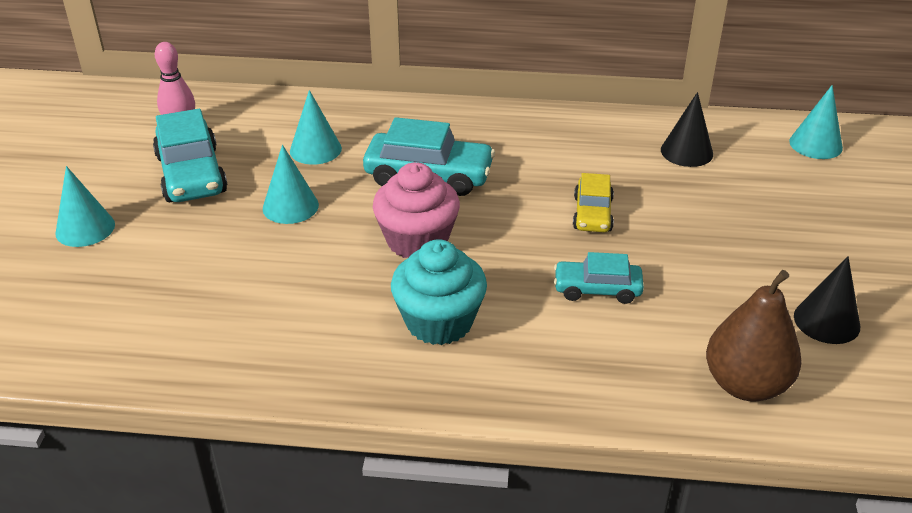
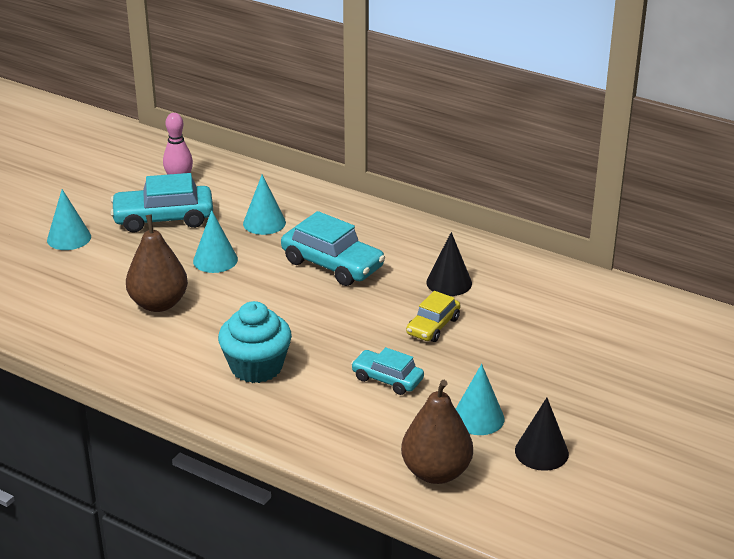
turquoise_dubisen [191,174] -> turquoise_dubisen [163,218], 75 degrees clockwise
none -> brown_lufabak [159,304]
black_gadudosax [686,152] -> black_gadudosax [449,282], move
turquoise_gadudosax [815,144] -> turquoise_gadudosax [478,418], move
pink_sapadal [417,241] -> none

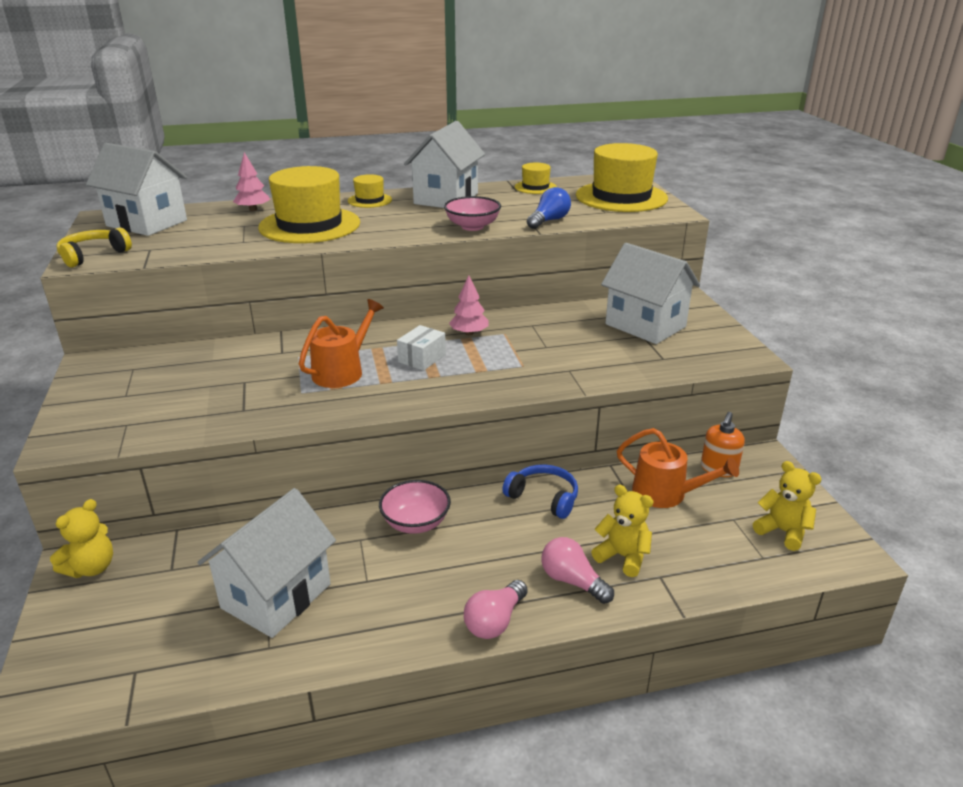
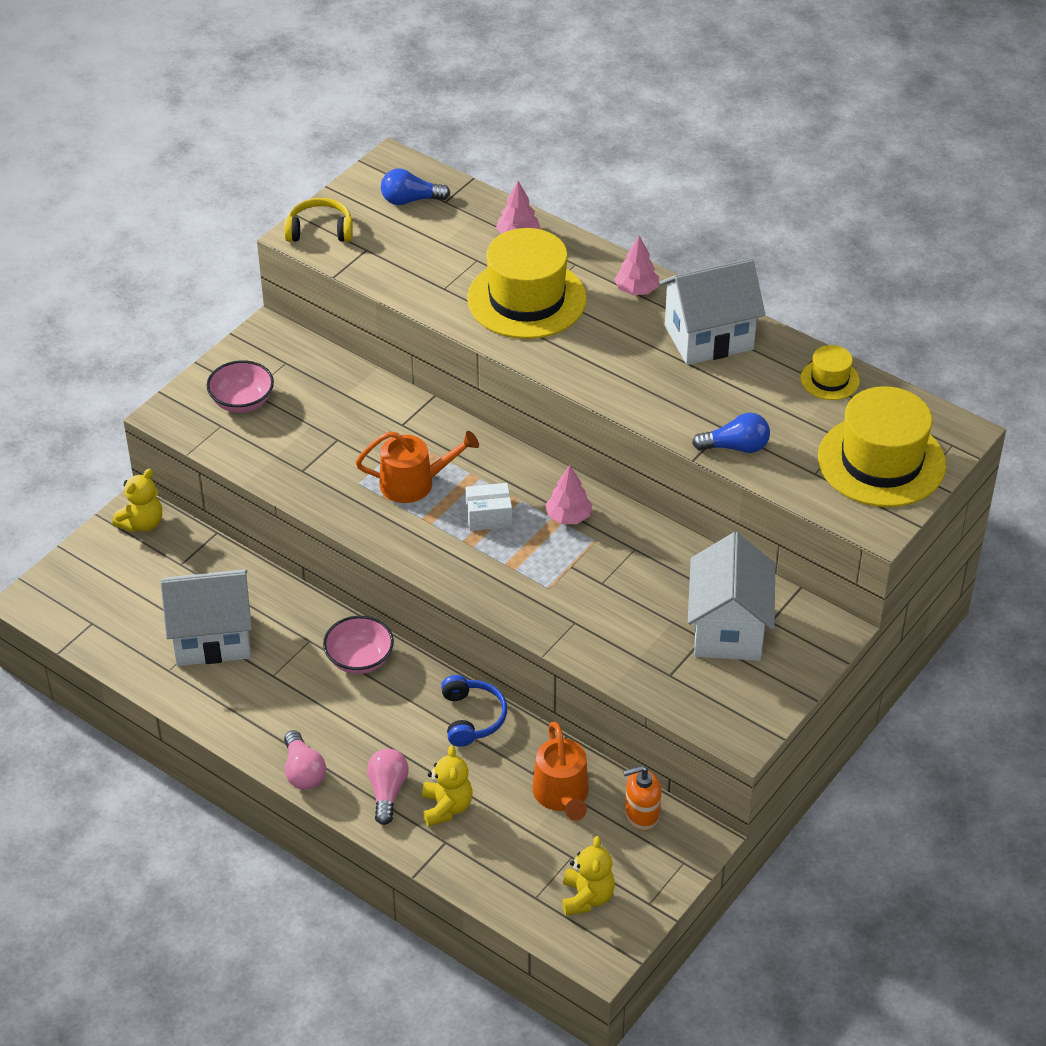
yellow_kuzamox [91,568] -> yellow_kuzamox [142,523], 45 degrees counterclockwise
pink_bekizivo [472,226] -> pink_bekizivo [242,401], move
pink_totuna [495,621] -> pink_totuna [303,771], 105 degrees counterclockwise
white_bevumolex [147,223] -> blue_totuna [410,200]
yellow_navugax [369,200] -> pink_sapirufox [636,290]

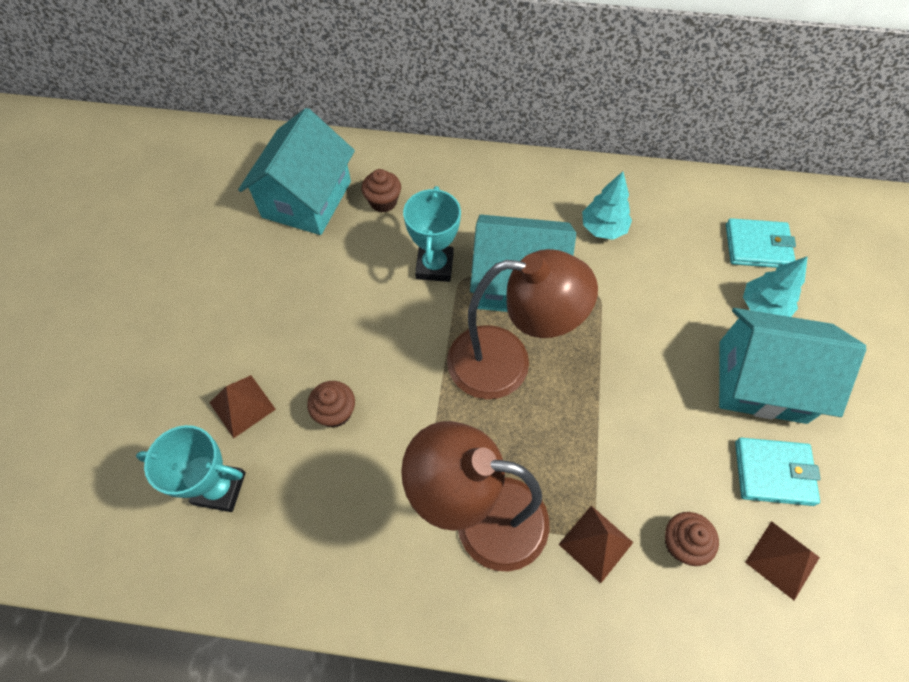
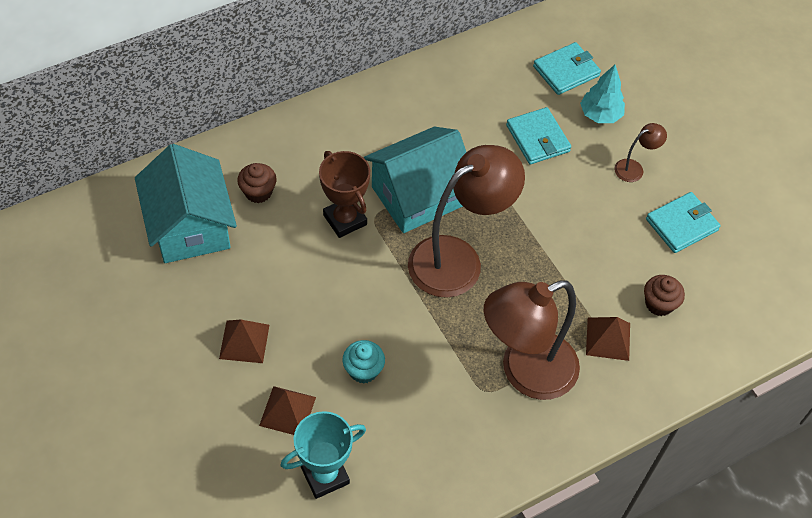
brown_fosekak [782,560] -> brown_fosekak [244,341], move
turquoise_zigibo [434,266] -> brown_zigibo [345,220]
brown_sapadal [335,412] -> turquoise_sapadal [363,370]
none -> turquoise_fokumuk [537,138]
turquoise_bevumolex [761,381] -> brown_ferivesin [634,168]
turquoise_sapirufox [603,228] -> none

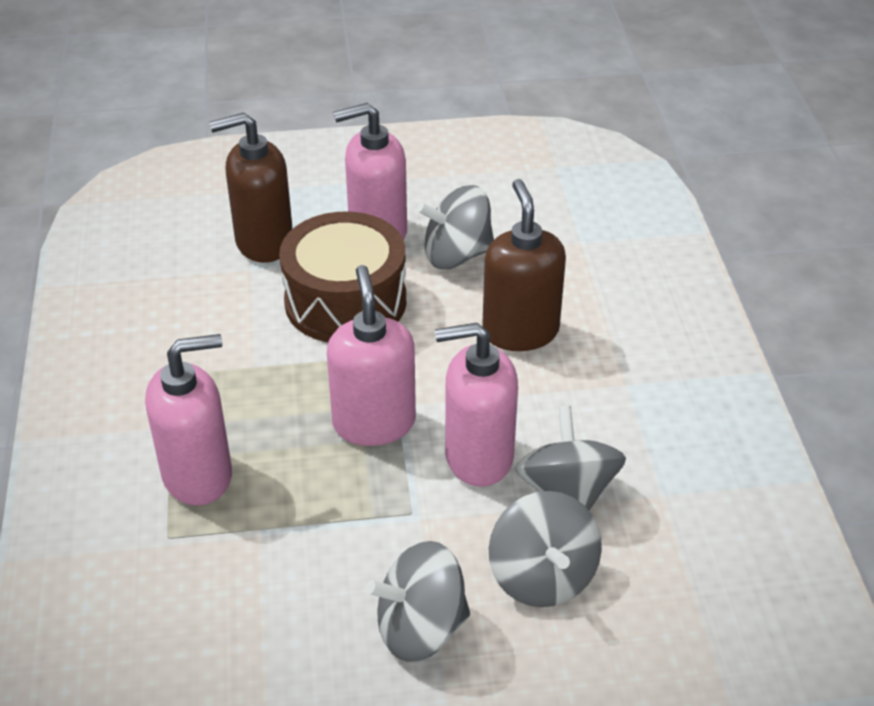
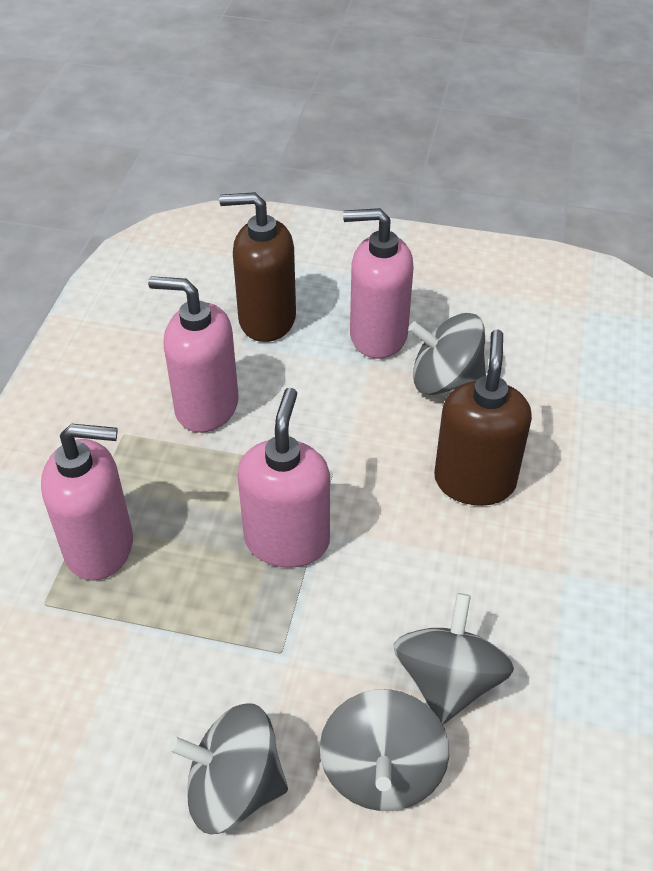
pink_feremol [478,457] -> pink_feremol [206,406], move
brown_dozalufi [345,301] -> none

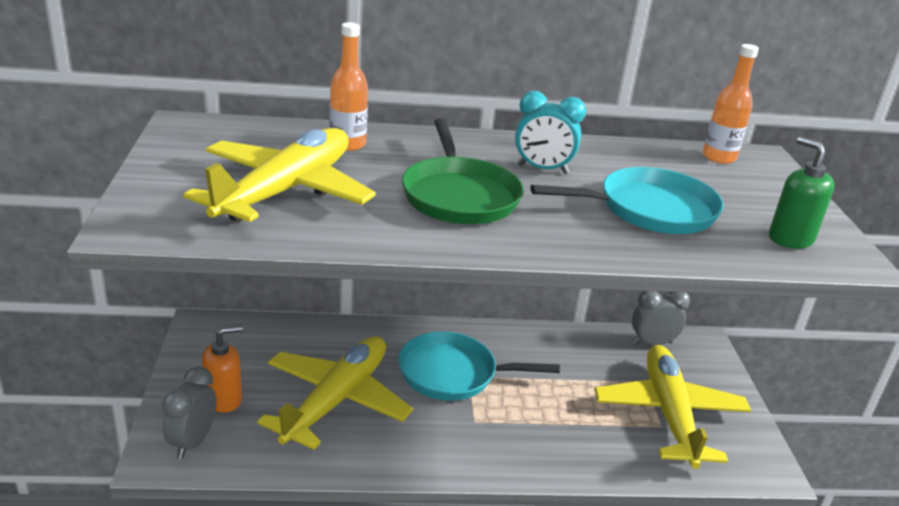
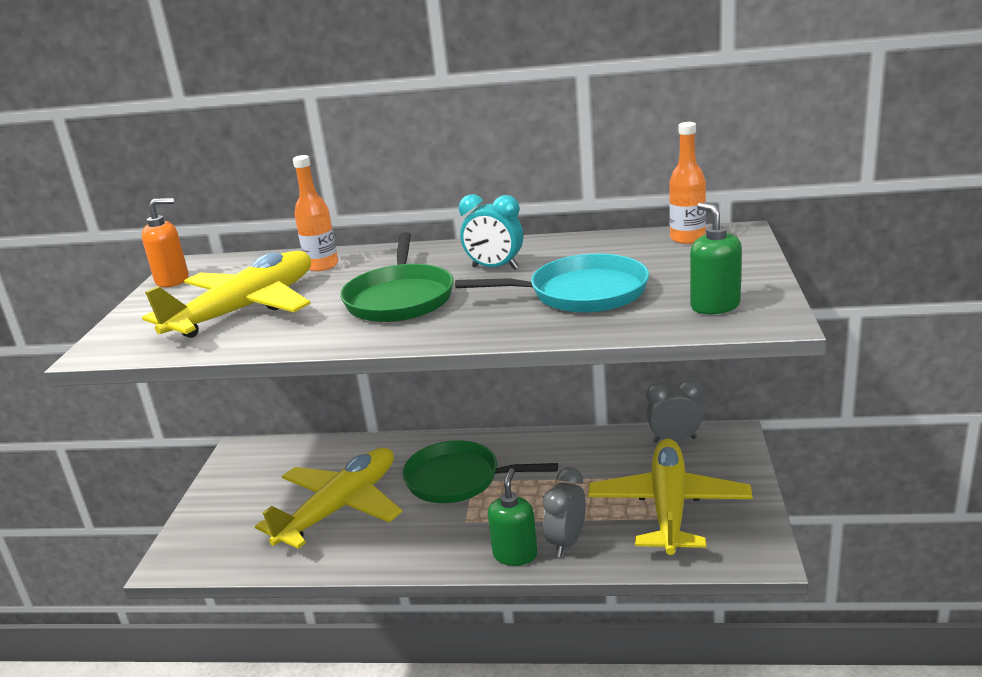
orange_feremol [224,399] -> orange_feremol [172,280], move
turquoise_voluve [453,373] -> green_voluve [458,479]
none -> green_feremol [515,554]
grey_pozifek [192,442] -> grey_pozifek [567,542], move

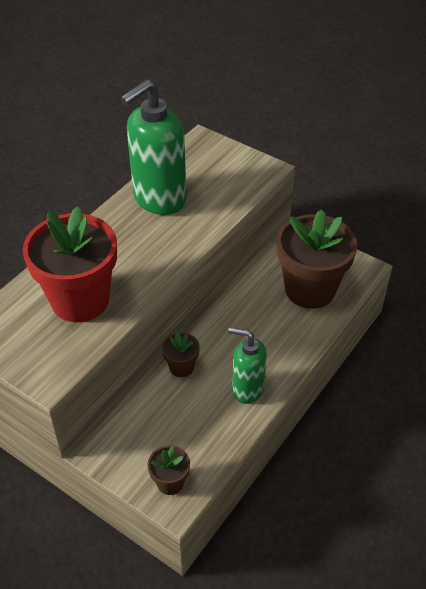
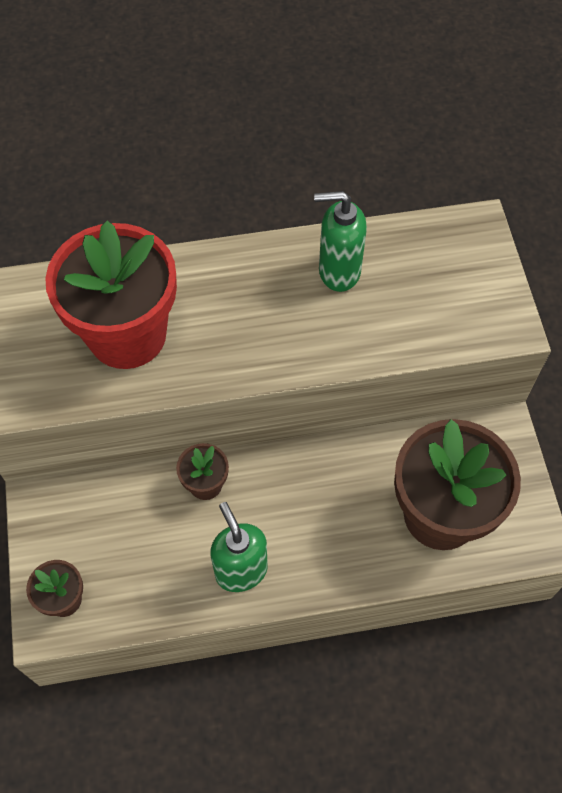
green_feremol [159,199] -> green_feremol [338,271], x0.60

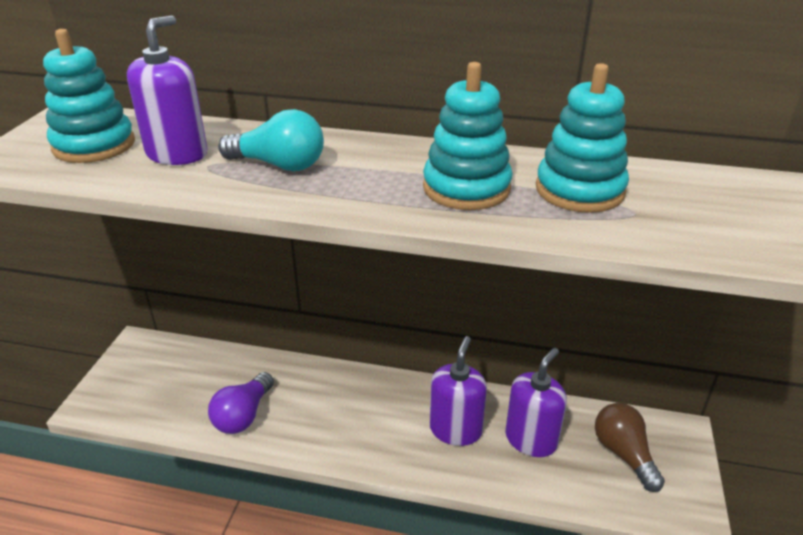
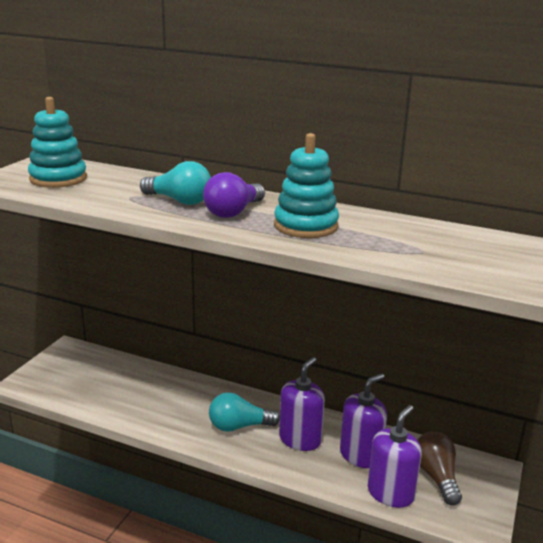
purple_totuna [243,415] -> purple_totuna [233,212], move
none -> turquoise_totuna [239,426]
purple_feremol [177,154] -> purple_feremol [390,493], move
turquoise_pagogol [579,190] -> none

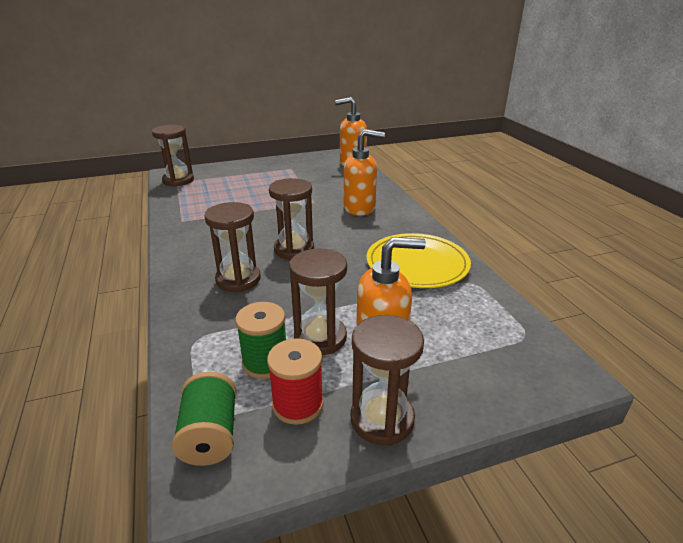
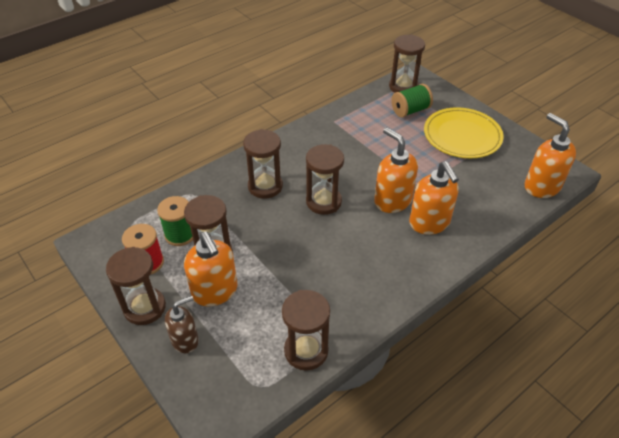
none -> brown_feremol [185,340]
none -> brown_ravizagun [306,351]
none -> orange_feremol [392,200]
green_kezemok [210,435] -> green_kezemok [410,110], move
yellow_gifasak [417,264] -> yellow_gifasak [462,136], move

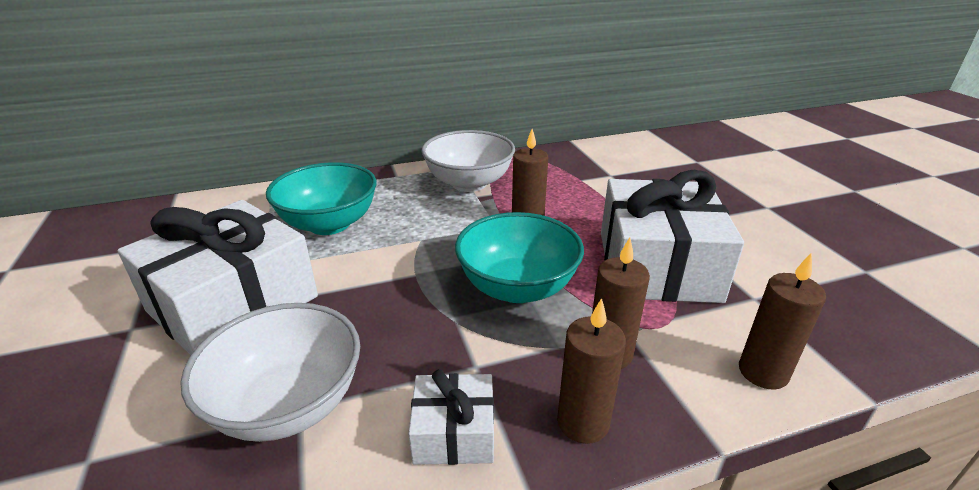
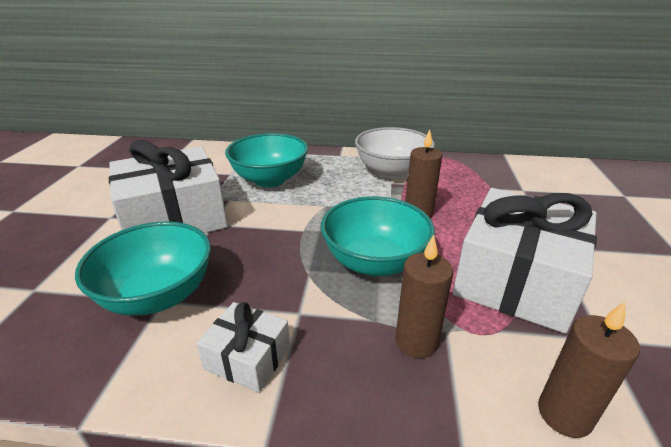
white_bekizivo [288,404] -> turquoise_bekizivo [158,295]
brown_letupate [583,422] -> none

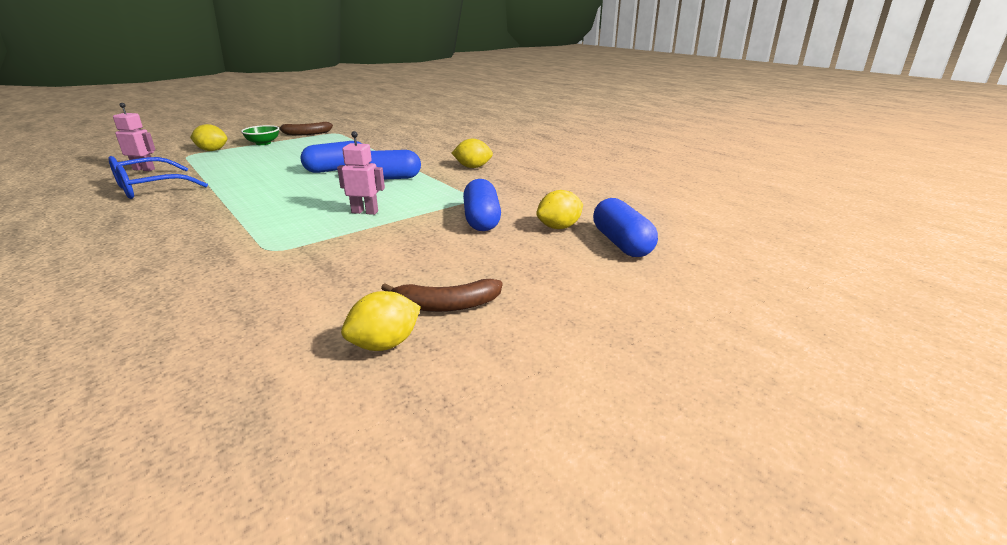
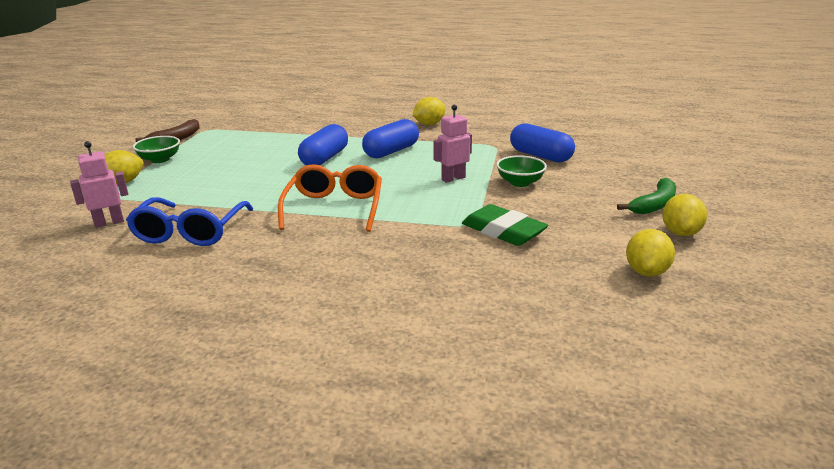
none -> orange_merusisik [334,208]
none -> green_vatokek [503,231]
none -> green_bekizivo [520,182]
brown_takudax [446,305] -> green_takudax [654,204]
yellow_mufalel [559,227] -> yellow_mufalel [646,272], move
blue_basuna [621,243] -> none

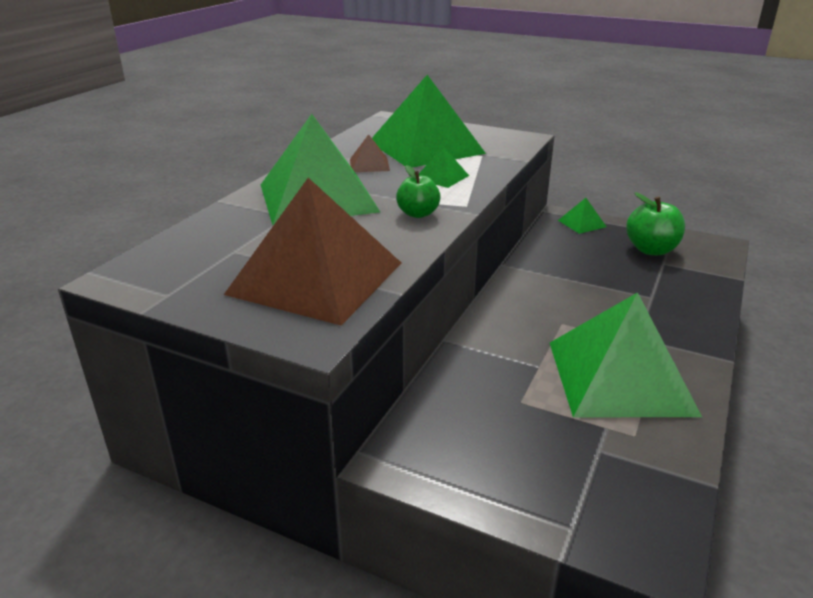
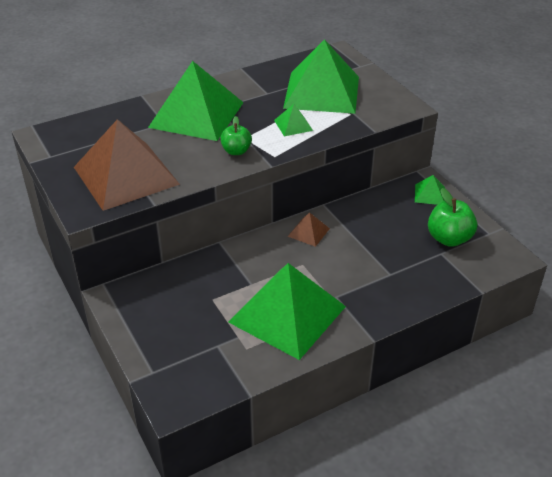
brown_fosekak [369,164] -> brown_fosekak [308,232], move

